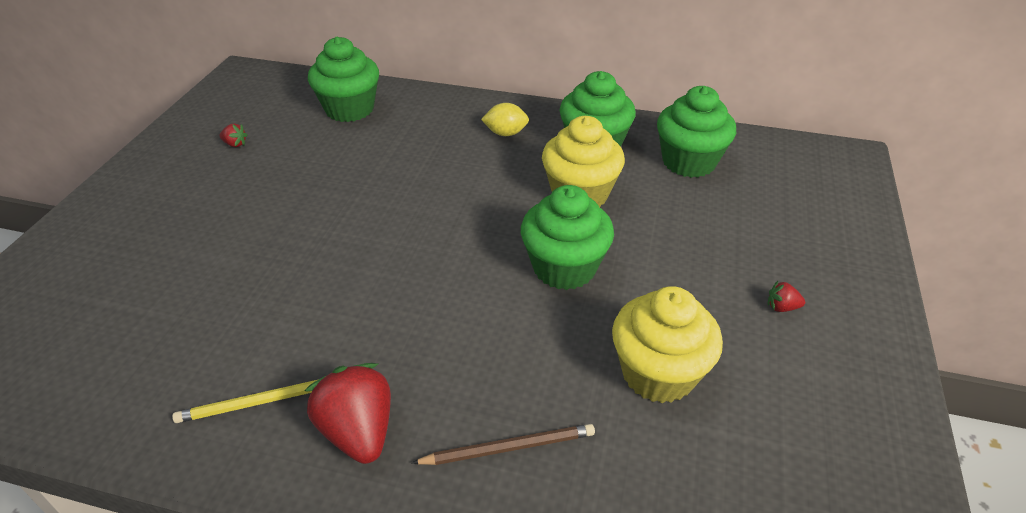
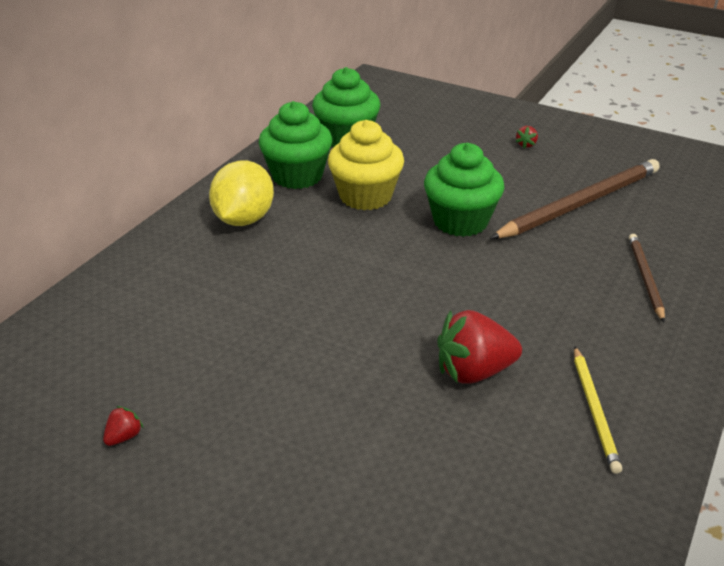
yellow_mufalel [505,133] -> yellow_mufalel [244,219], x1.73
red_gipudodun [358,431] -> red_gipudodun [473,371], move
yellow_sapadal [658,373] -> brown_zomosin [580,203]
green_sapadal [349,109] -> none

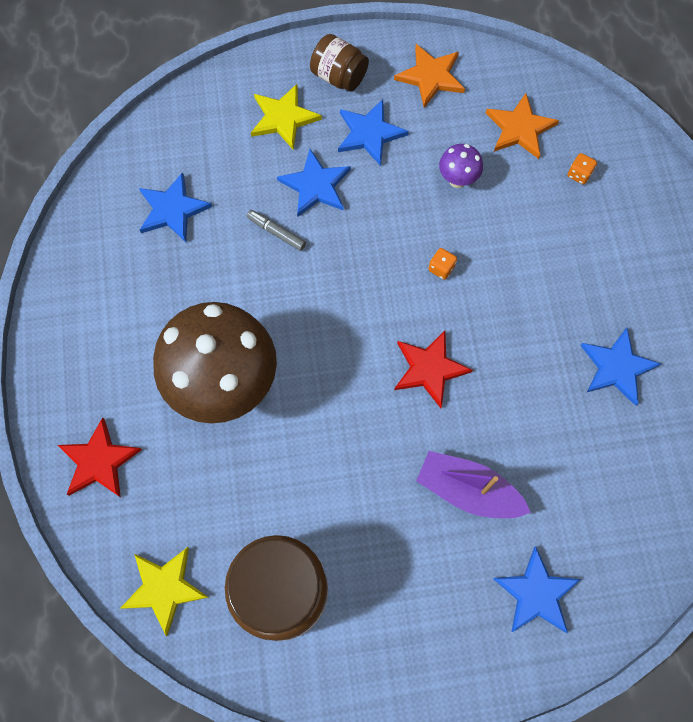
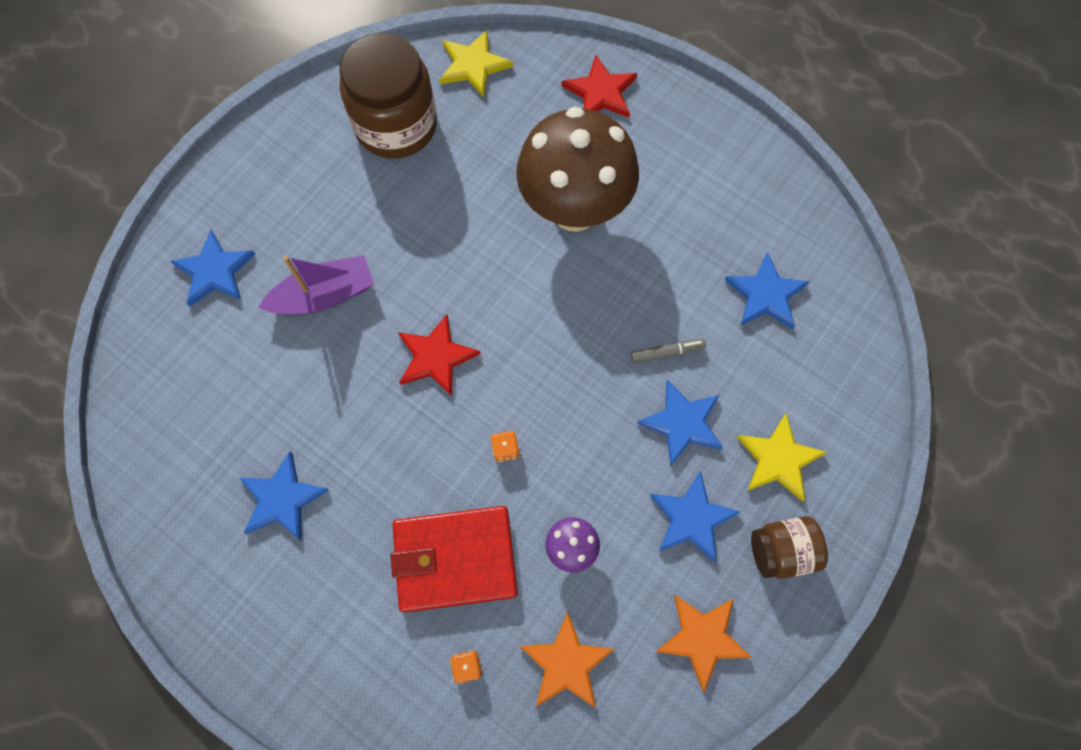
none -> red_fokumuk [455,559]

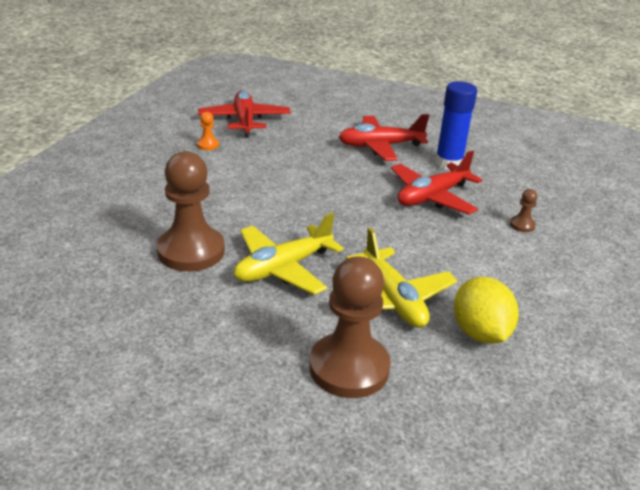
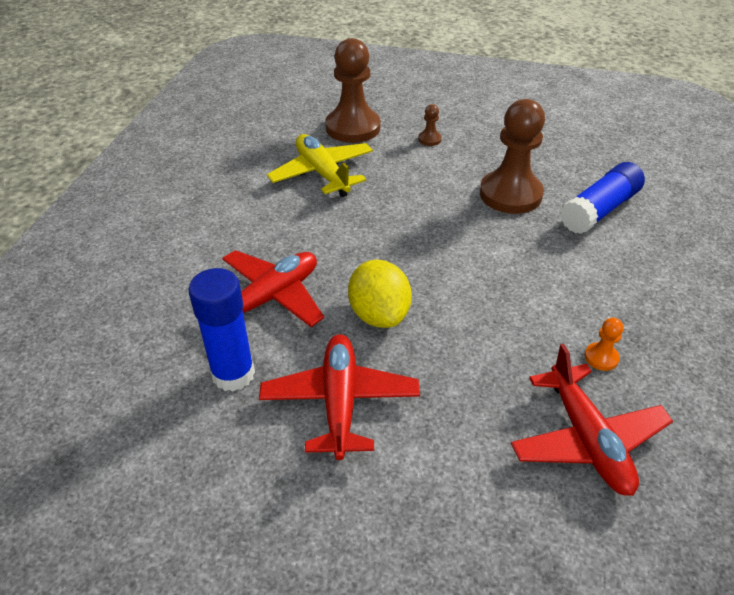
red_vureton [380,146] -> red_vureton [340,402], 75 degrees counterclockwise
yellow_mufalel [480,333] -> yellow_mufalel [379,314], move
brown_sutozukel [522,225] -> brown_sutozukel [429,139], move
none -> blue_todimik [599,210]
yellow_vureton [283,268] -> none

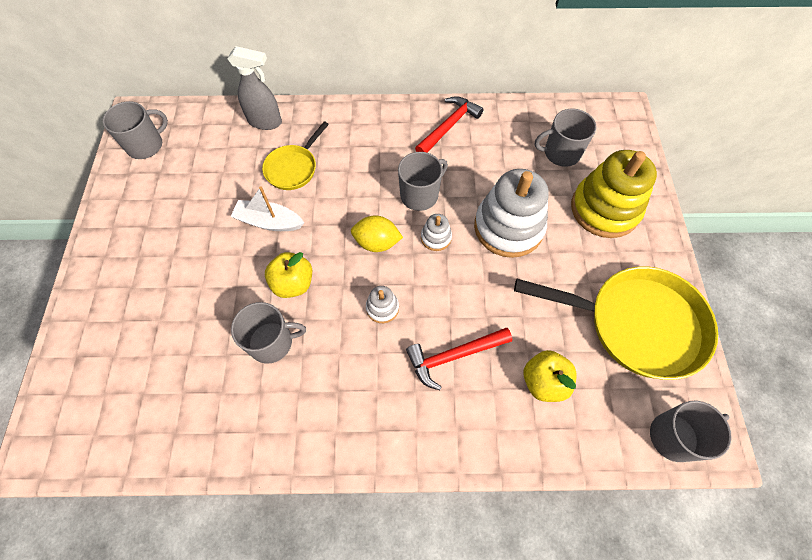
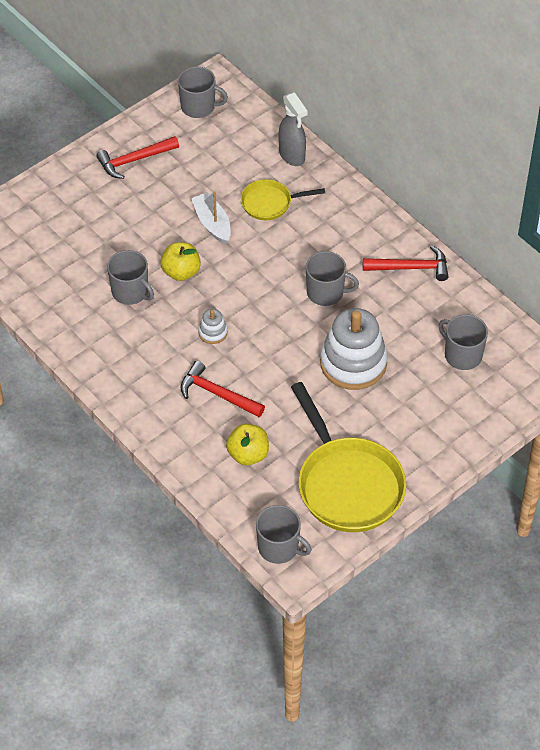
none -> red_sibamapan [134,160]
yellow_mufalel [377,243] -> none
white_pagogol [436,237] -> none
yellow_pagogol [604,209] -> none

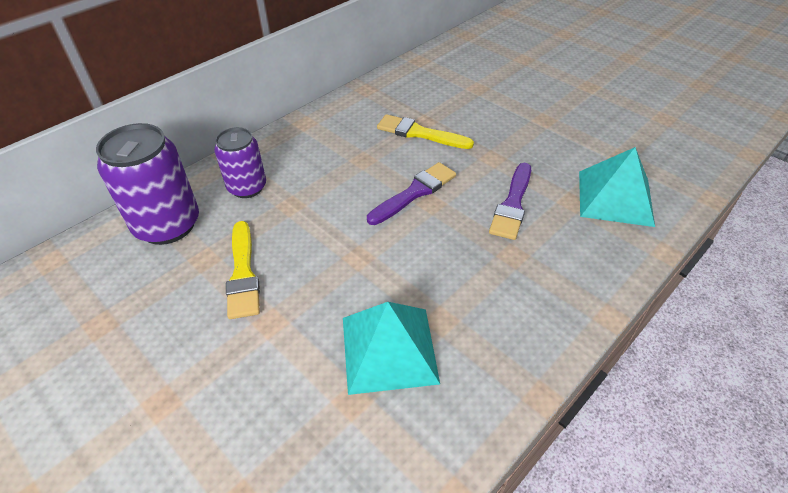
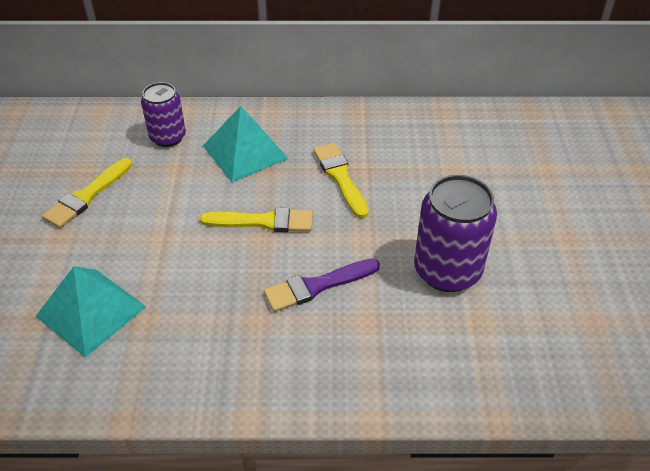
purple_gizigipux [415,192] -> yellow_gizigipux [263,221]
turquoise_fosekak [615,198] -> turquoise_fosekak [245,152], move
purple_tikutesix [167,225] -> purple_tikutesix [447,271], move

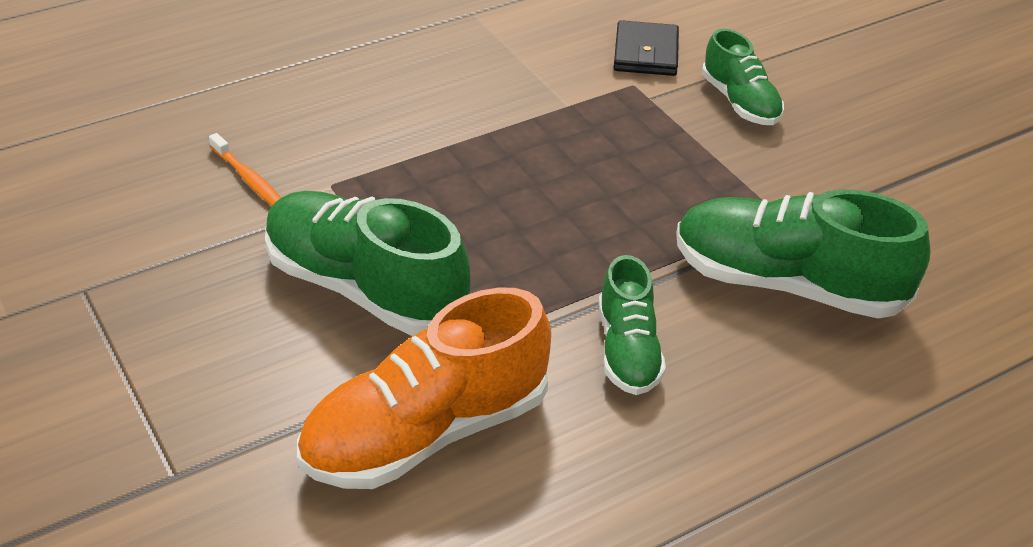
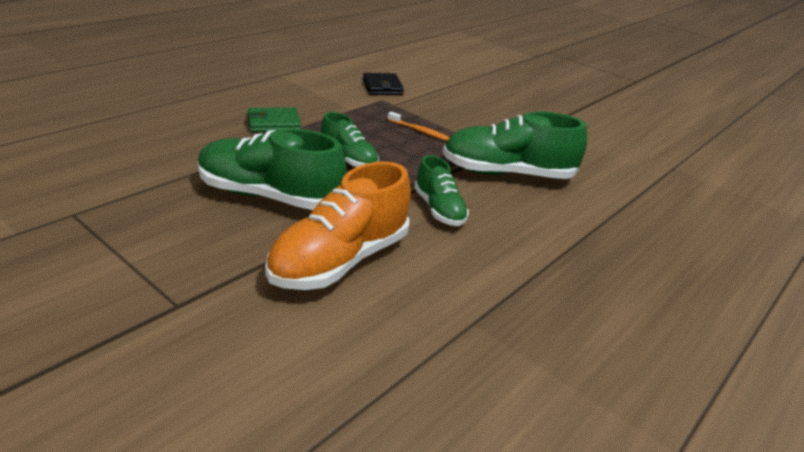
none -> green_fokumuk [274,123]
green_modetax [740,102] -> green_modetax [348,159], move
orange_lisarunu [249,179] -> orange_lisarunu [420,131], move

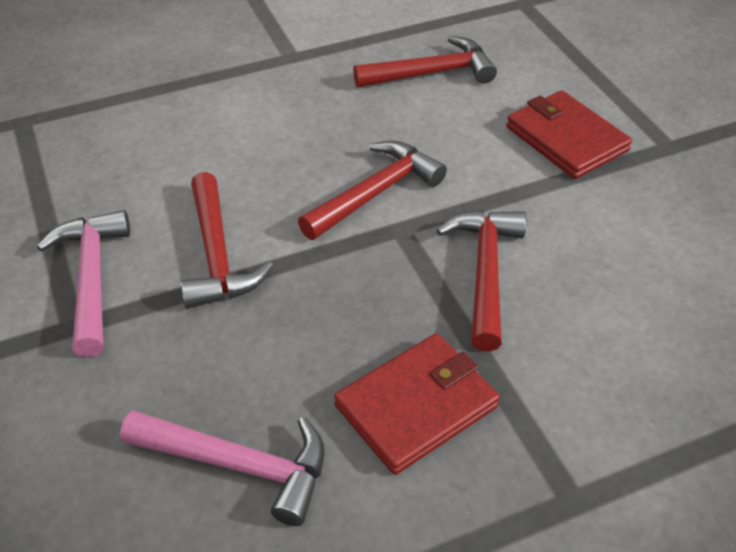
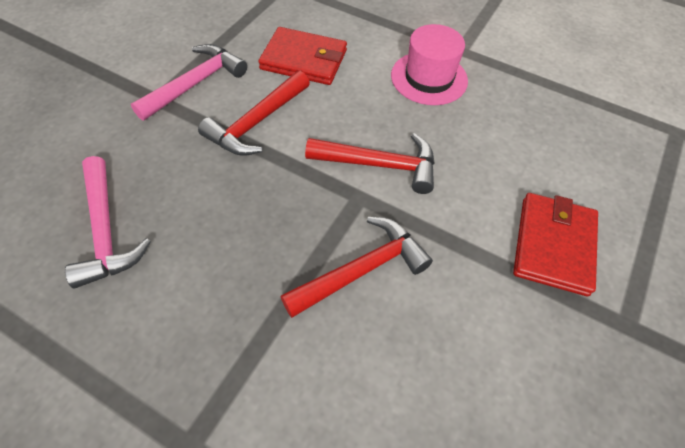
red_fokumuk [416,406] -> red_fokumuk [304,60], move
none -> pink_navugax [429,78]
red_sibamapan [431,73] -> none

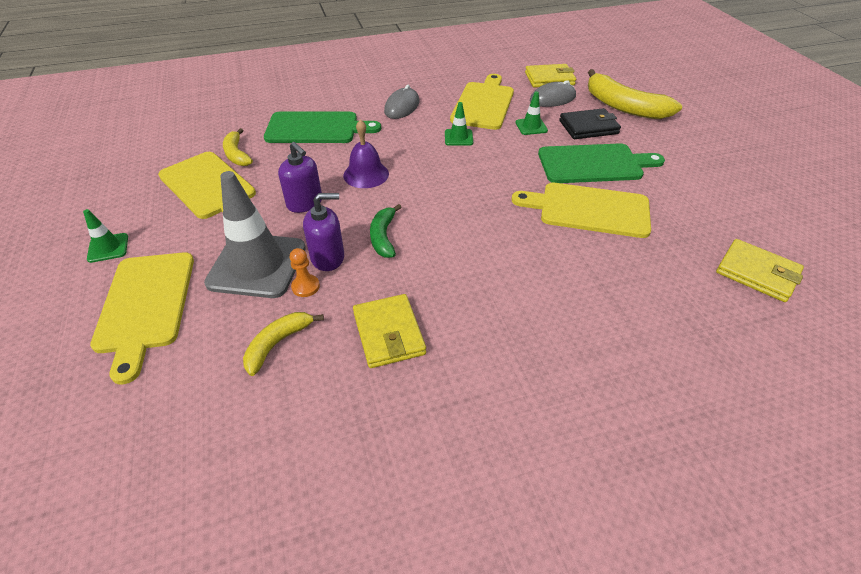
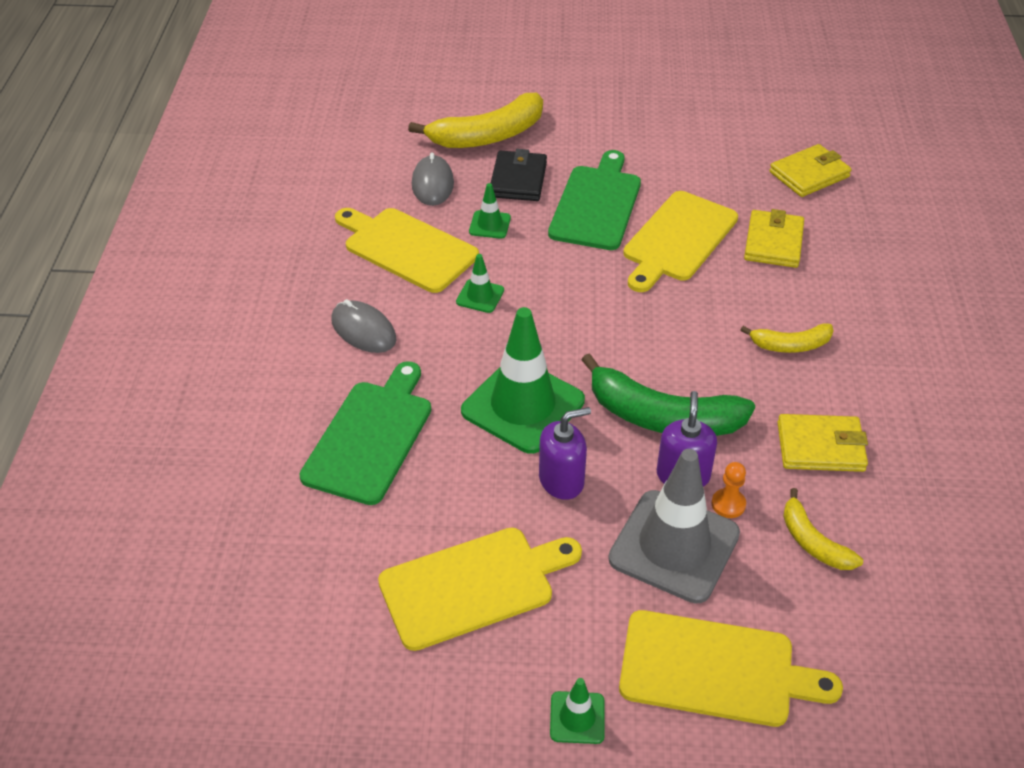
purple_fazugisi [366,174] -> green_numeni [523,406]
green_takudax [383,237] -> green_takudax [662,417], x1.84
yellow_takudax [237,154] -> yellow_takudax [790,345], move
yellow_fokumuk [549,79] -> yellow_fokumuk [773,242], move

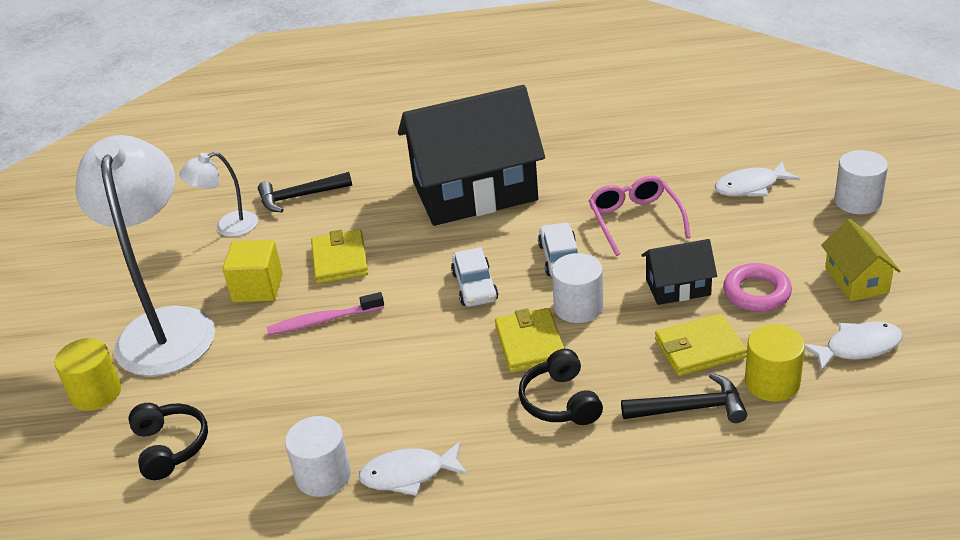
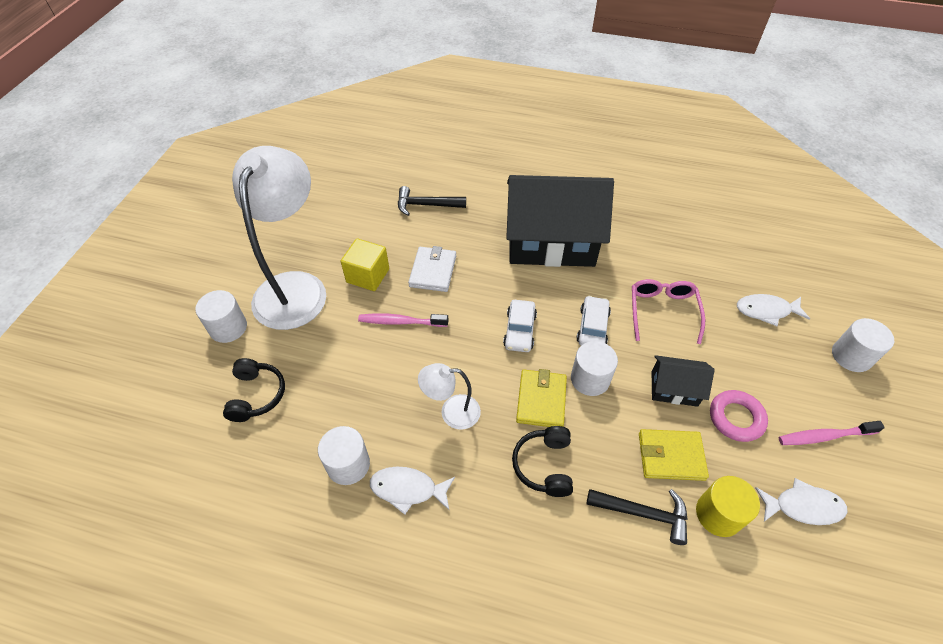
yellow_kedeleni [96,393] -> white_kedeleni [228,328]
yellow_fokumuk [340,260] -> white_fokumuk [433,271]
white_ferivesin [228,227] -> white_ferivesin [452,412], move
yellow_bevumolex [856,280] -> pink_lisarunu [824,436]

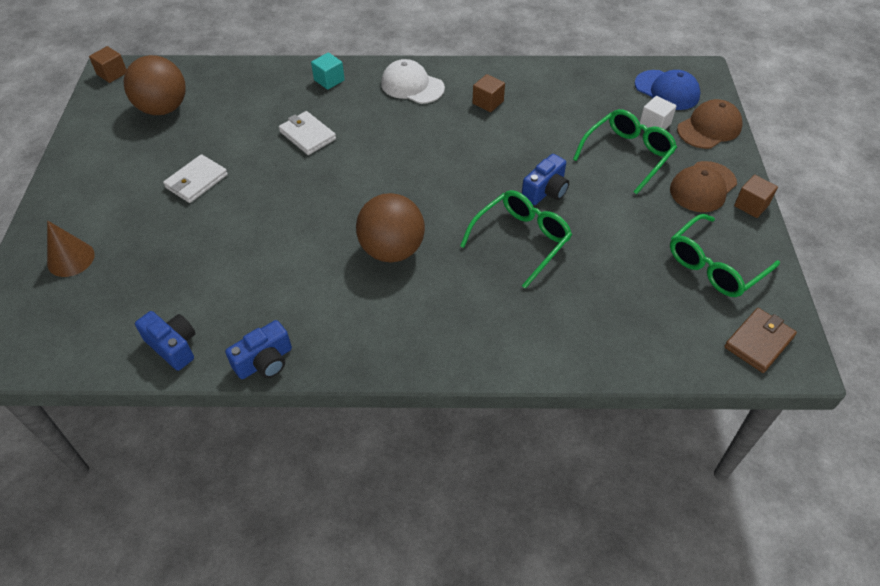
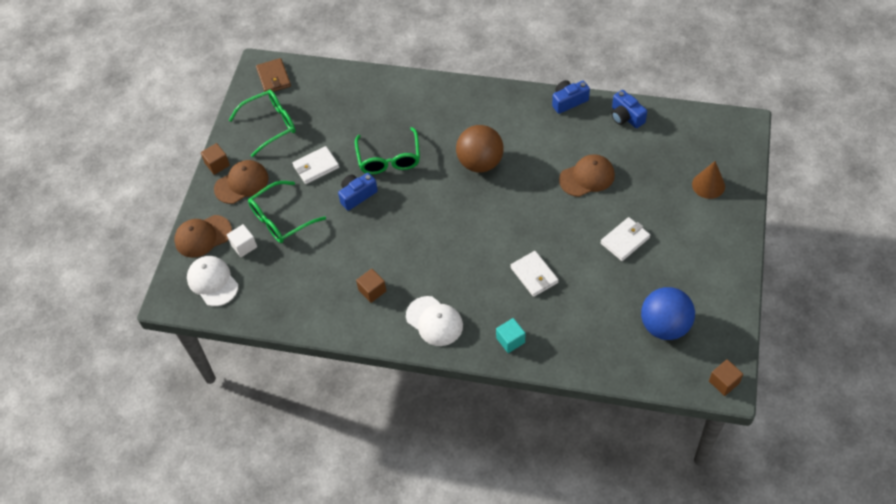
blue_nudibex [667,90] -> white_nudibex [212,282]
brown_fokumuk [758,342] -> brown_fokumuk [273,78], 75 degrees counterclockwise
none -> white_fokumuk [316,167]
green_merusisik [521,240] -> green_merusisik [389,159], 60 degrees counterclockwise
none -> brown_nudibex [587,177]
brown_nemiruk [163,108] -> blue_nemiruk [664,326]

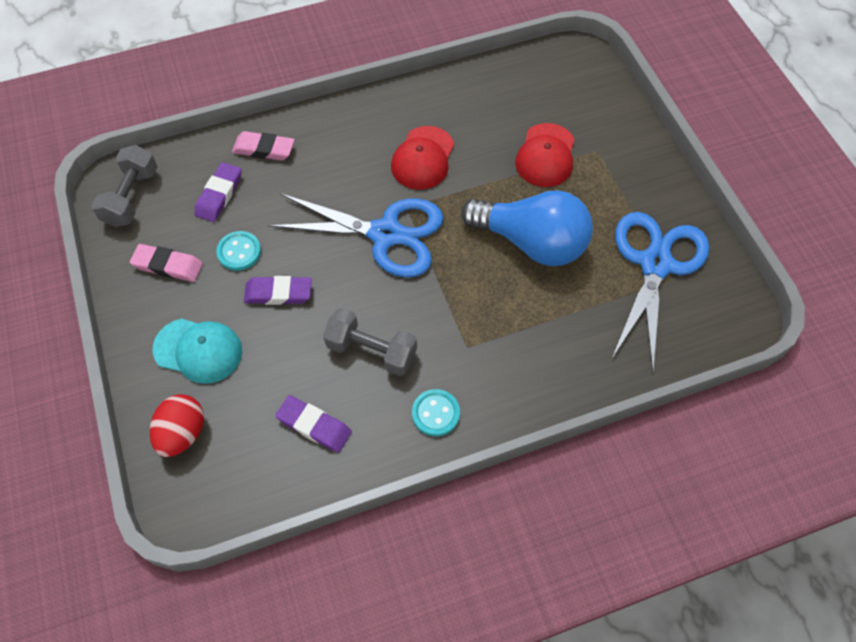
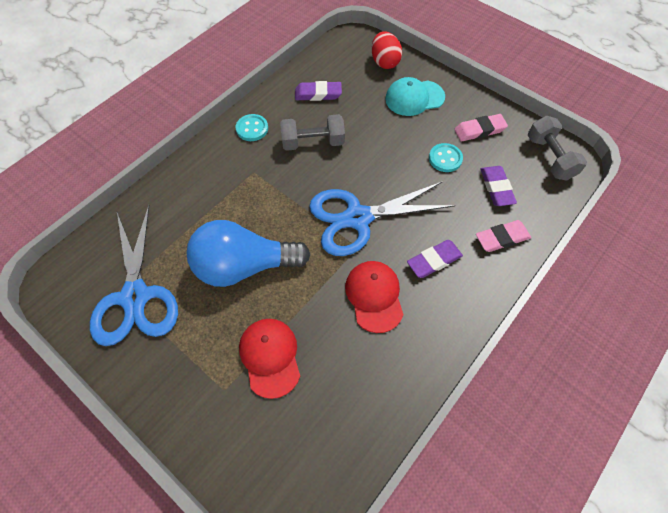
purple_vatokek [278,293] -> purple_vatokek [434,260], move

